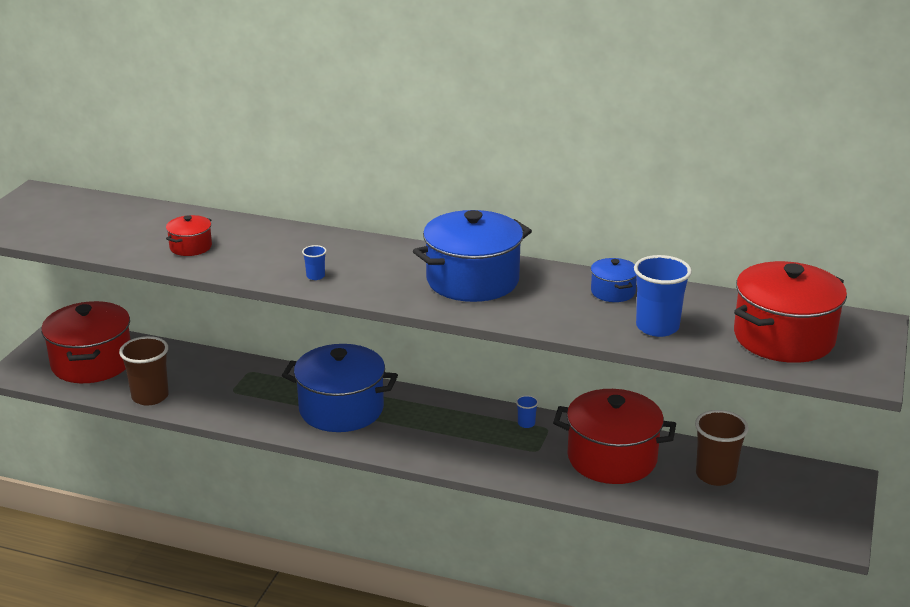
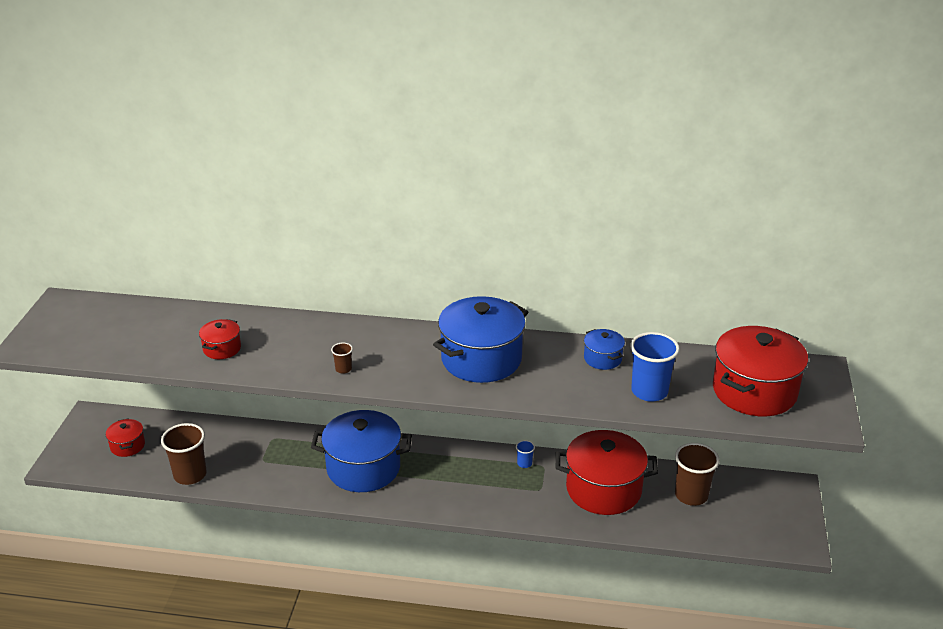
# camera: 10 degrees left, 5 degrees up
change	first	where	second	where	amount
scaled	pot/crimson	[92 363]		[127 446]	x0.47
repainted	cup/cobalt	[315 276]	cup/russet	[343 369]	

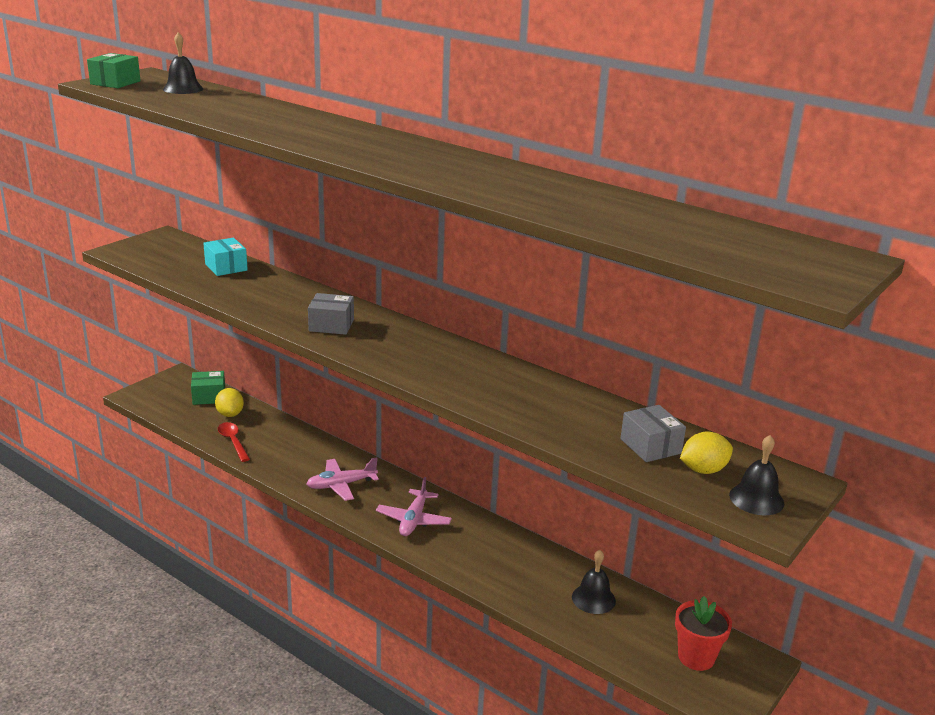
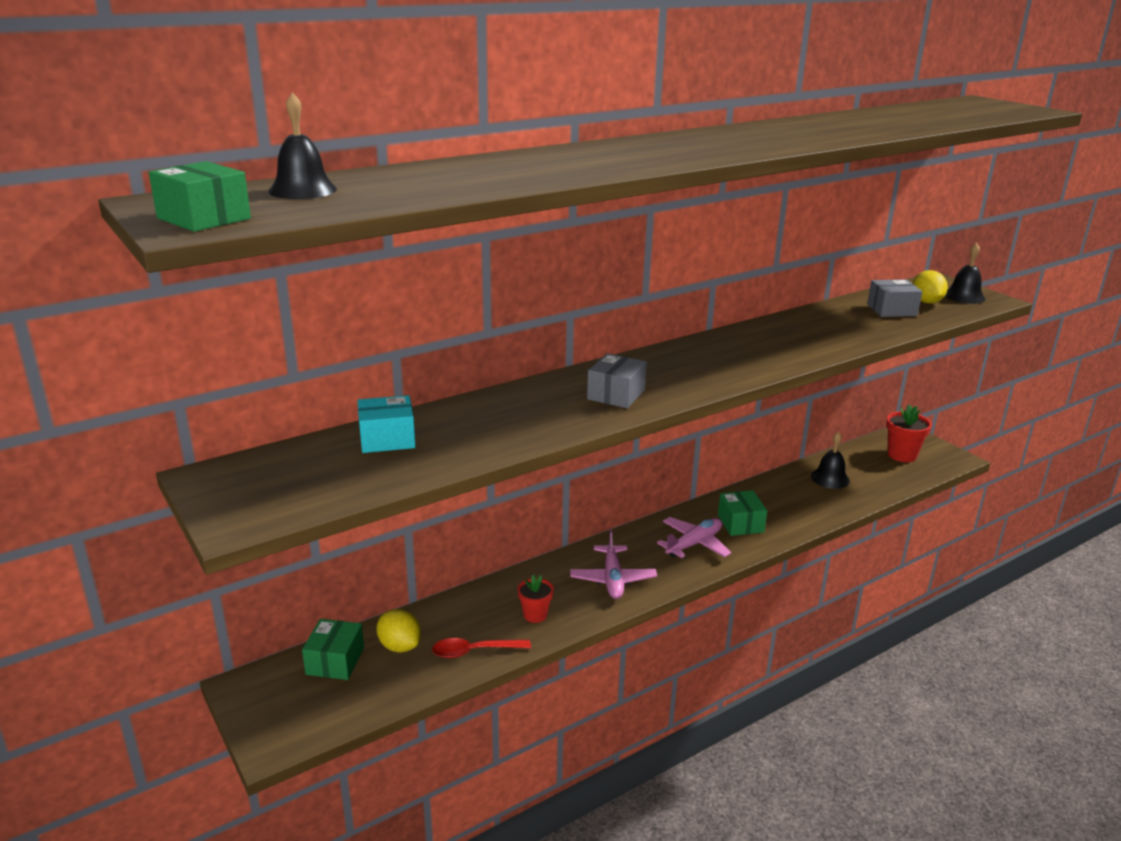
# camera: 70 degrees left, 0 degrees up
change	first	where	second	where	amount
rotated	lemon/golden	[230 414]		[399 646]	45 degrees clockwise
rotated	plane/rosy	[413 520]		[694 544]	75 degrees counterclockwise
new			flower pot/crimson	[535 615]	
new			package/green	[740 523]	

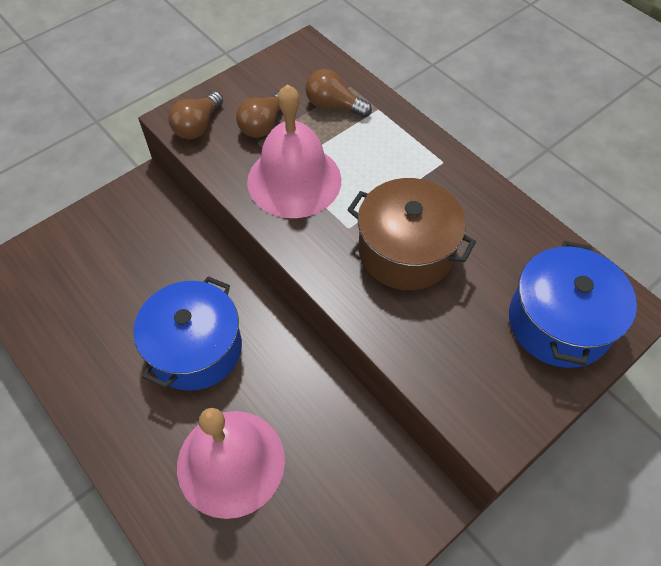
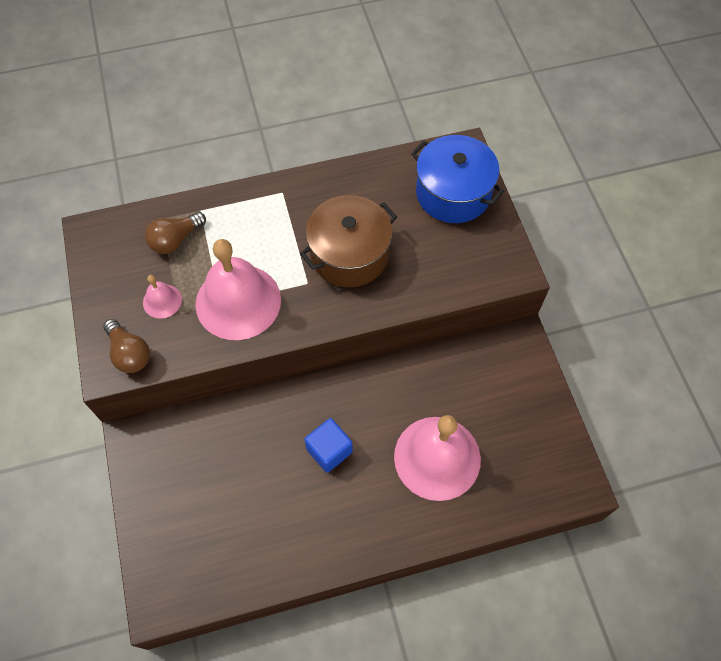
# camera: 65 degrees left, 5 degrees up
change	first	where	second	where	amount
swapped	pot/cobalt	[195 348]	block/cobalt	[329 450]	
swapped	lightbulb/russet	[263 124]	hand bell/rosy	[162 301]	

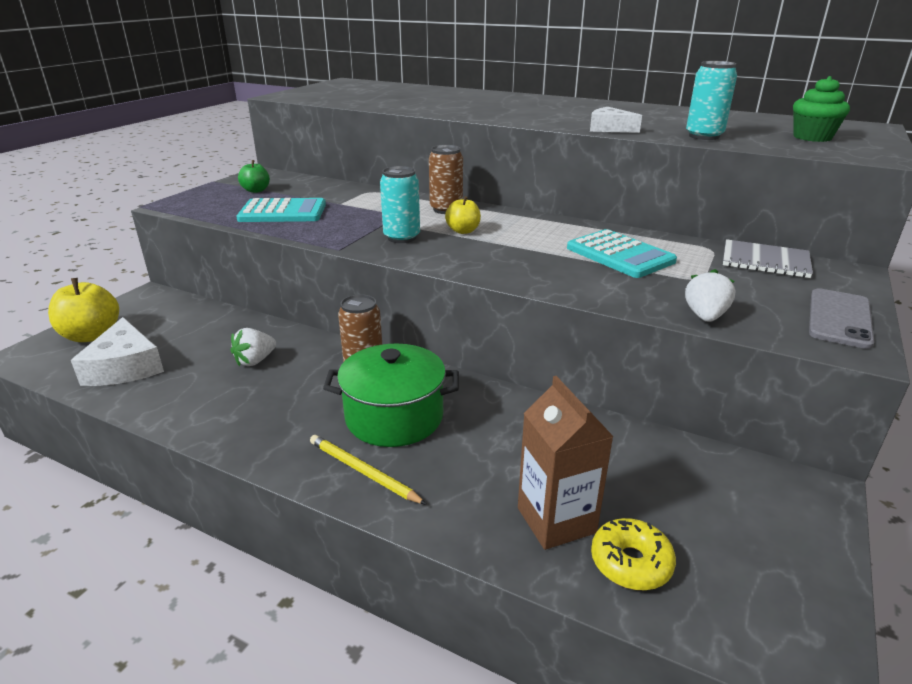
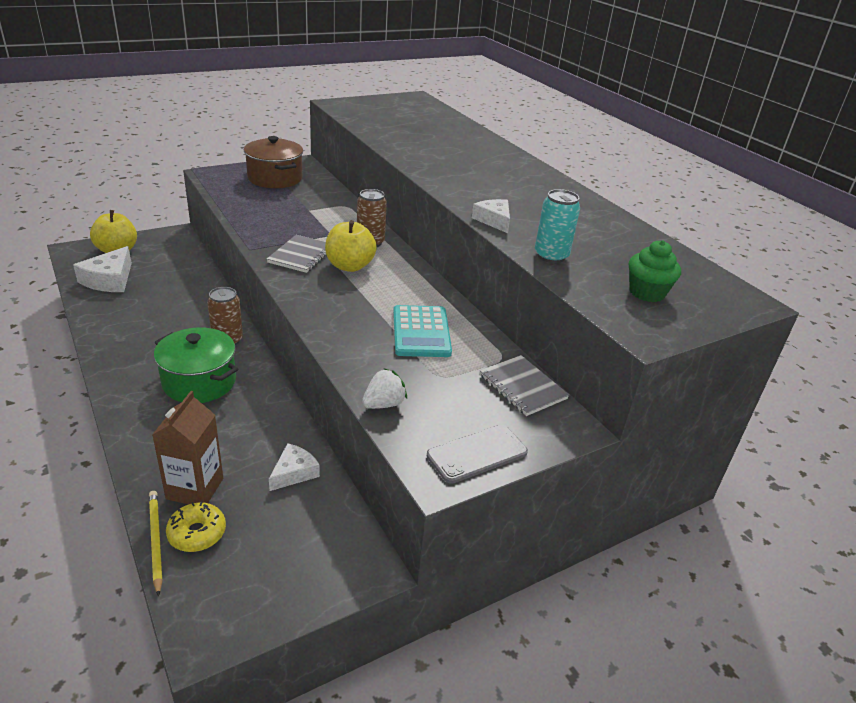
# camera: 30 degrees right, 5 degrees up
change	first	where	second	where	amount
gone	toy strawberry/pure white	[255 361]			
gone	pocket calculator/aqua	[283 212]			
swapped	apple fruit/green	[256 190]	pot/russet	[275 178]	
shifted	lead pencil/golden	[363 471]		[155 541]	
swapped	can/aqua	[402 237]	notebook/grey	[301 255]	
scaled	apple fruit/golden	[463 231]		[349 266]	x1.70
new			piece of cheese/pure white	[294 472]	

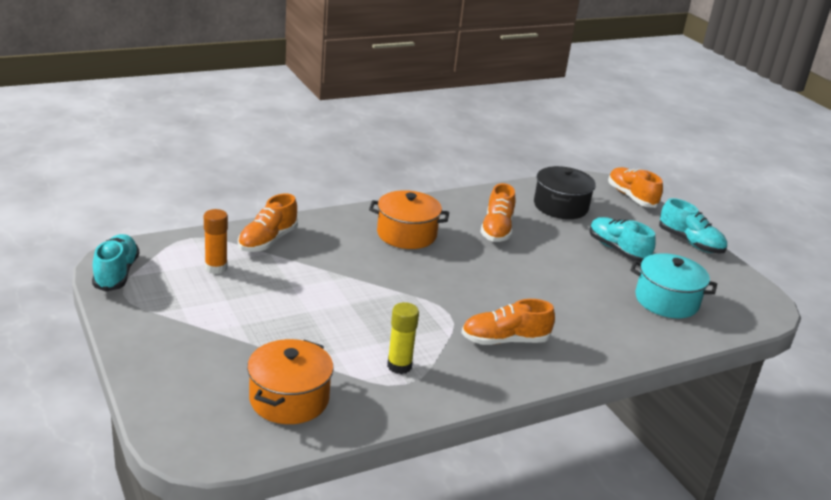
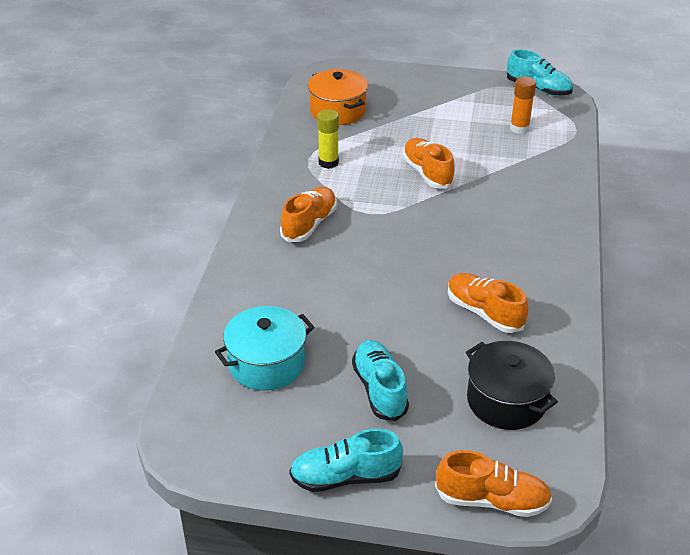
# camera: 130 degrees right, 10 degrees up
change	first	where	second	where	amount
shifted	sneaker/orange-coloured	[267 241]		[427 173]	
gone	pot/orange-coloured	[406 234]			
rotated	sneaker/aqua	[617 250]		[379 389]	105 degrees counterclockwise

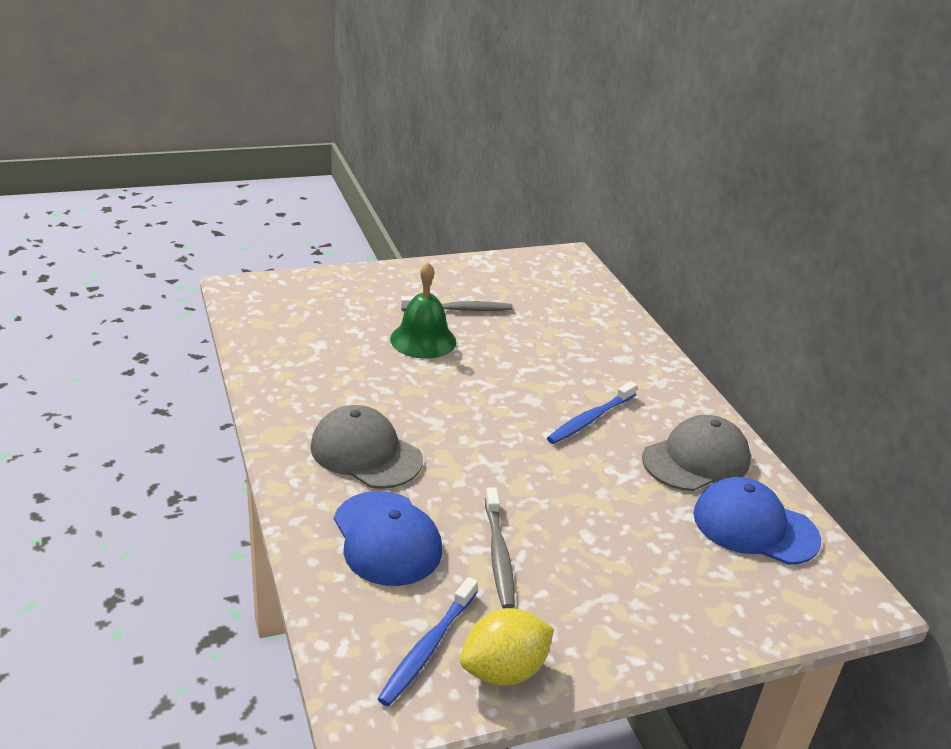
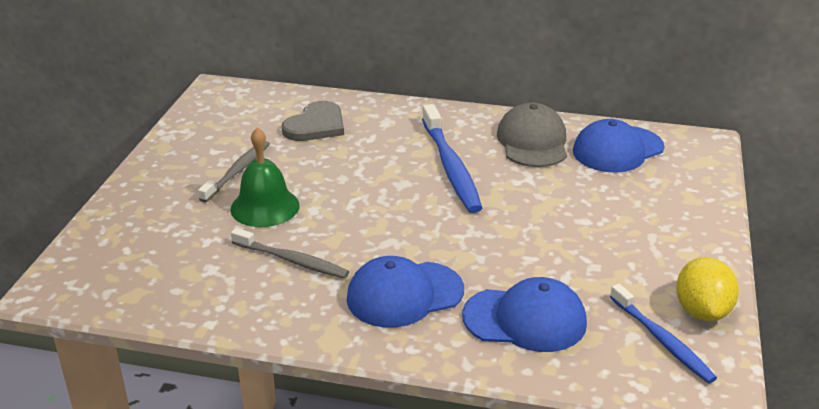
# camera: 55 degrees left, 0 degrees up
change	first	where	second	where	amount
repainted	baseball cap/grey	[365 453]	baseball cap/cobalt	[404 294]	
shifted	toothbrush/grey	[498 554]		[291 260]	
scaled	toothbrush/cobalt	[590 419]		[450 166]	x1.55
new			heart shape/grey	[316 125]	

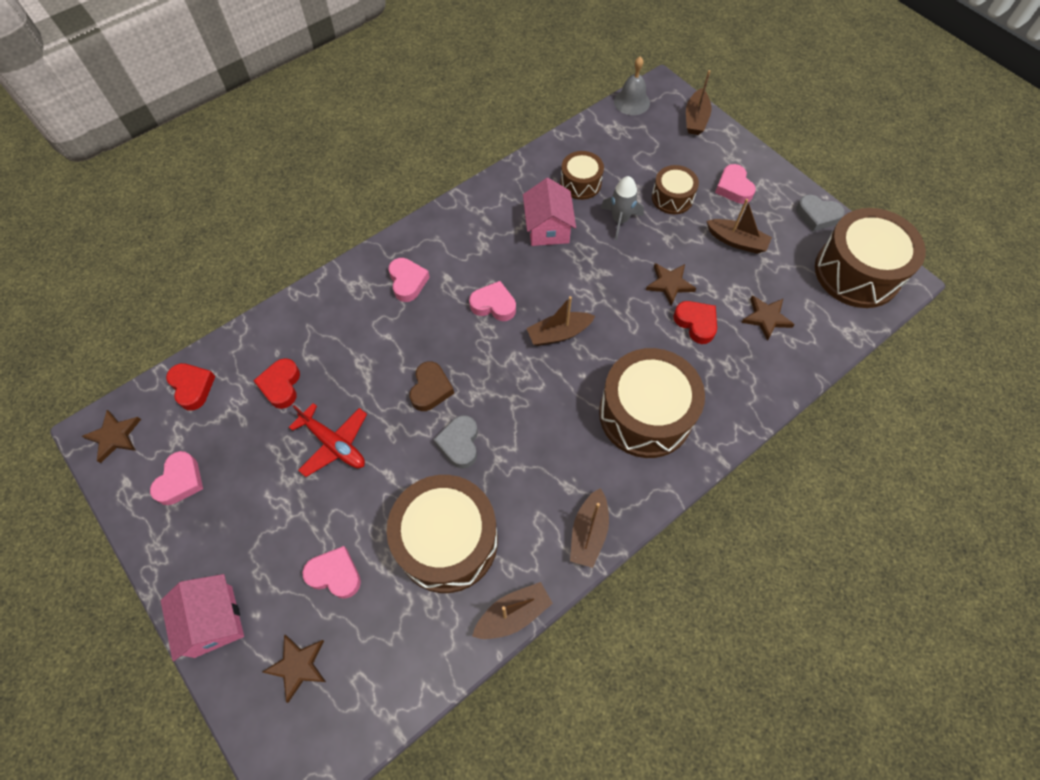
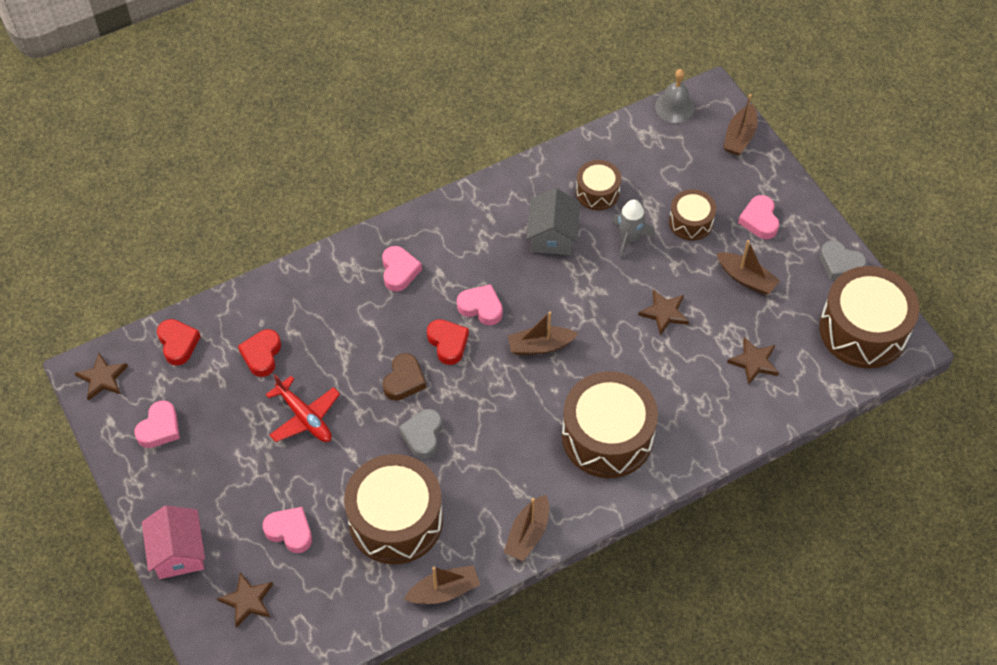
# camera: 10 degrees right, 5 degrees down
change	first	where	second	where	amount
repainted	house/rosy	[548 228]	house/grey	[552 236]	
shifted	heart shape/crimson	[696 323]		[448 343]	

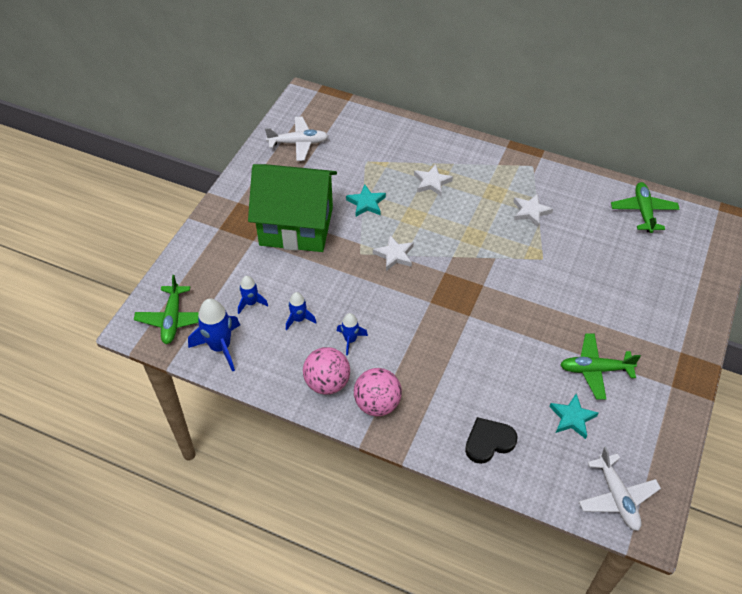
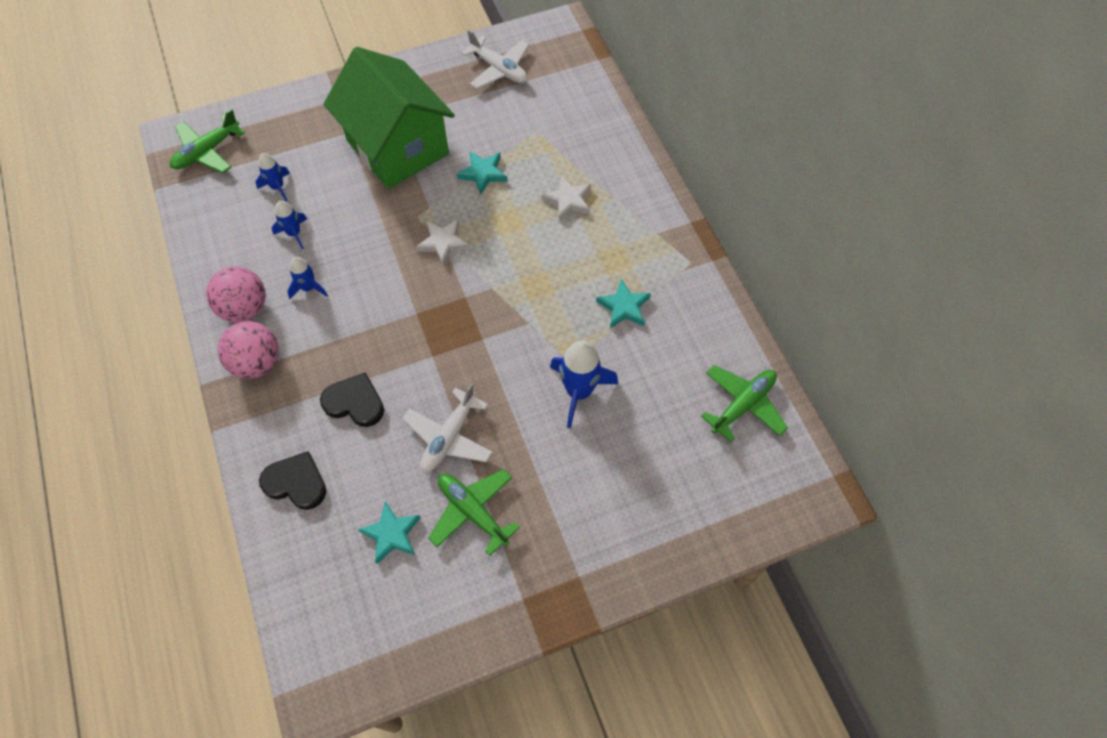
# camera: 45 degrees right, 10 degrees up
change	first	where	second	where	amount
shifted	toy rocket/cobalt	[220 347]		[579 391]	
repainted	five-pointed star/pure white	[530 212]	five-pointed star/aqua	[624 307]	
shifted	plane/pure white	[617 497]		[449 437]	
new			heart shape/jet-black	[355 402]	

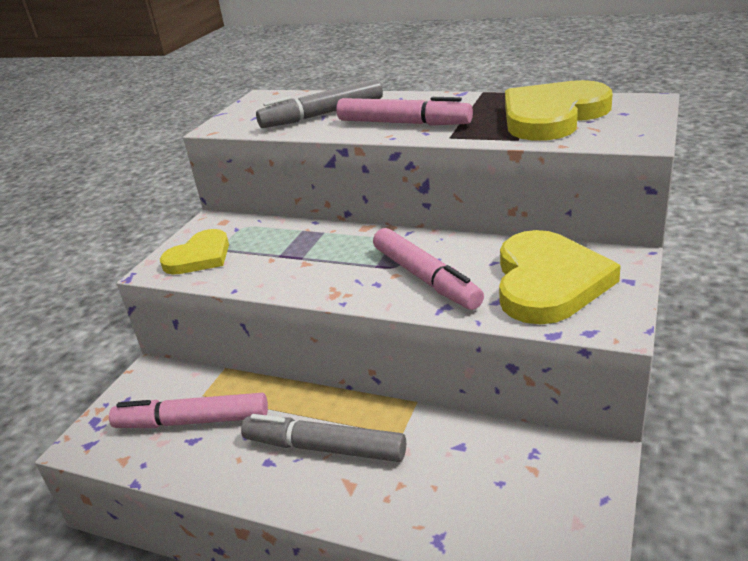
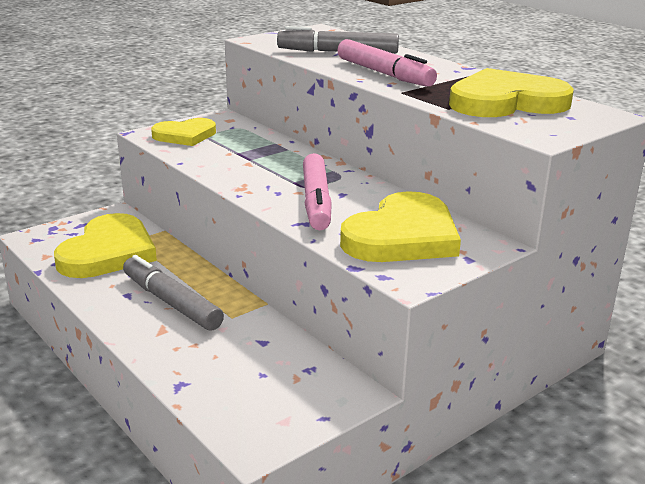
# camera: 25 degrees right, 5 degrees down
change	first	where	second	where	amount
swapped	felt pen/rosy	[192 421]	heart shape/golden	[108 252]	

